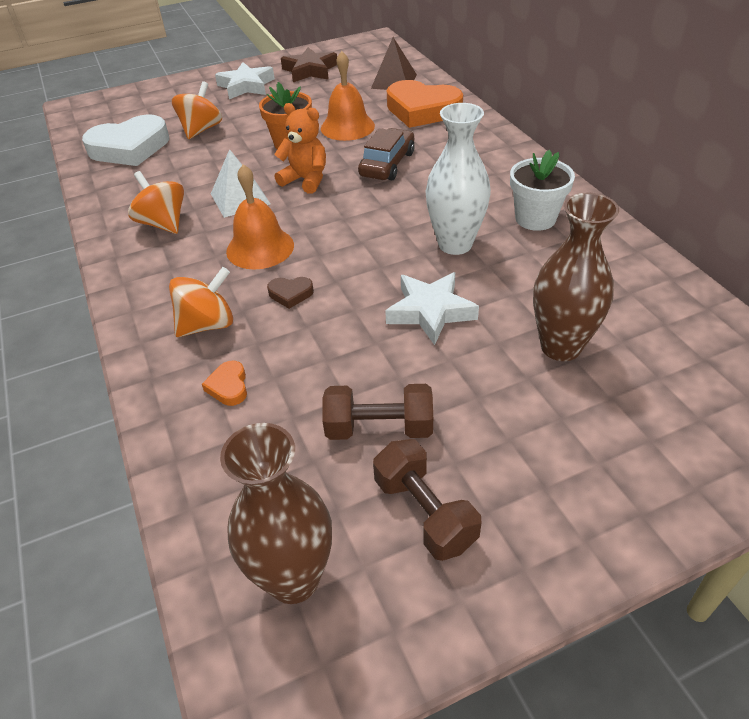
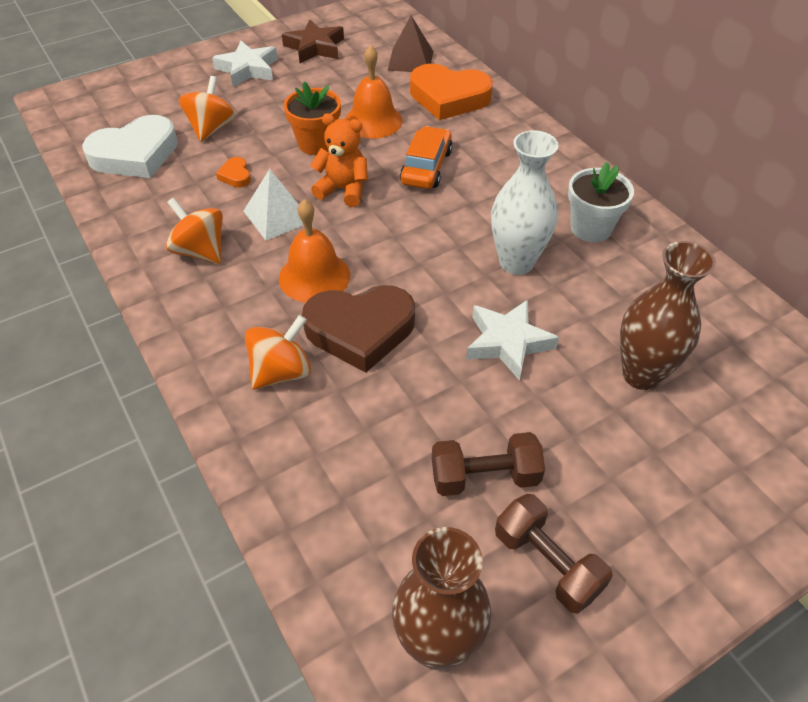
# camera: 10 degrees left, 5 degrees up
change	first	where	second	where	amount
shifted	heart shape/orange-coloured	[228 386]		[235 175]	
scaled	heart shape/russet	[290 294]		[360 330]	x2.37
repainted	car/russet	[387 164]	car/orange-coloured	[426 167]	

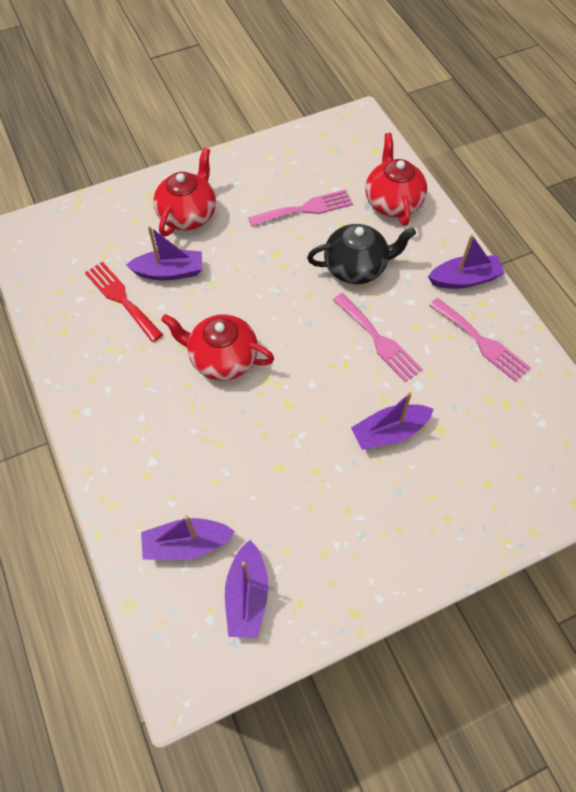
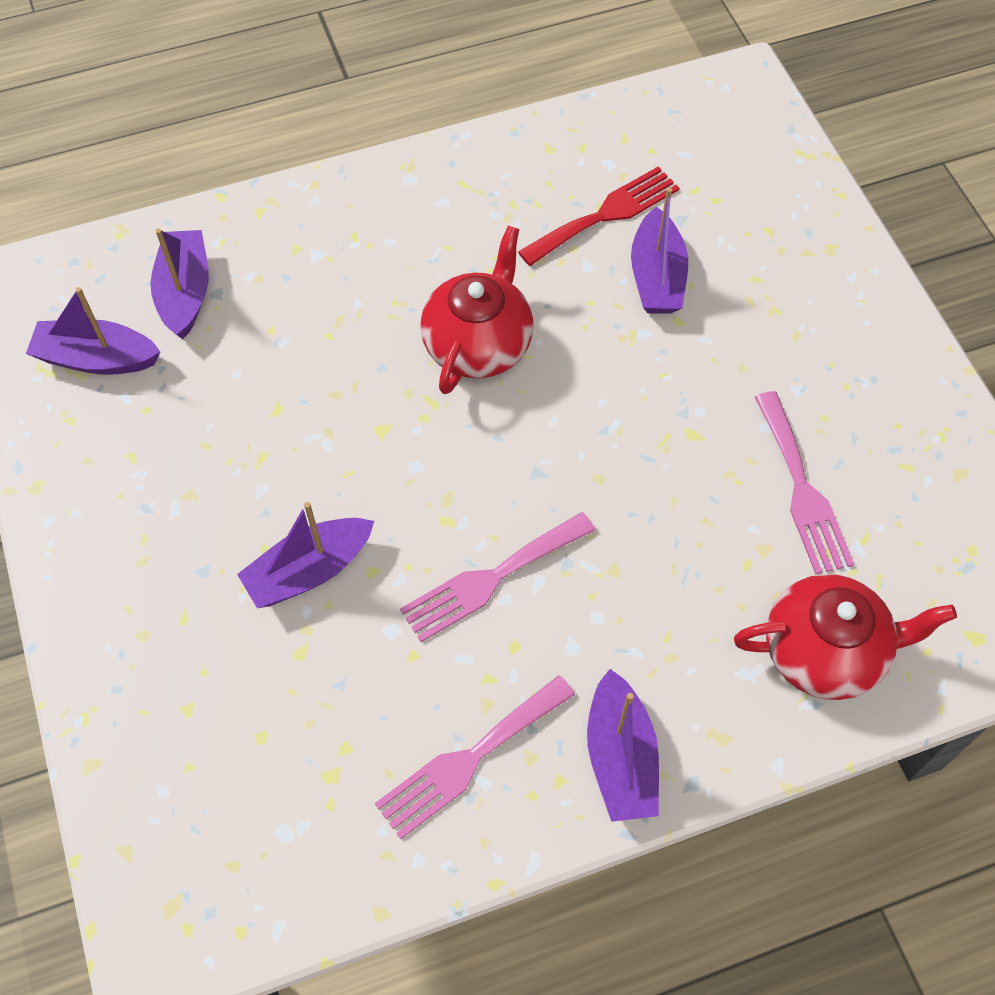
# camera: 95 degrees right, 0 degrees up
change	first	where	second	where	amount
gone	teapot/crimson	[188 215]			
gone	teapot/jet-black	[356 267]			
rotated	sailboat/royal purple	[389 432]		[309 571]	105 degrees counterclockwise

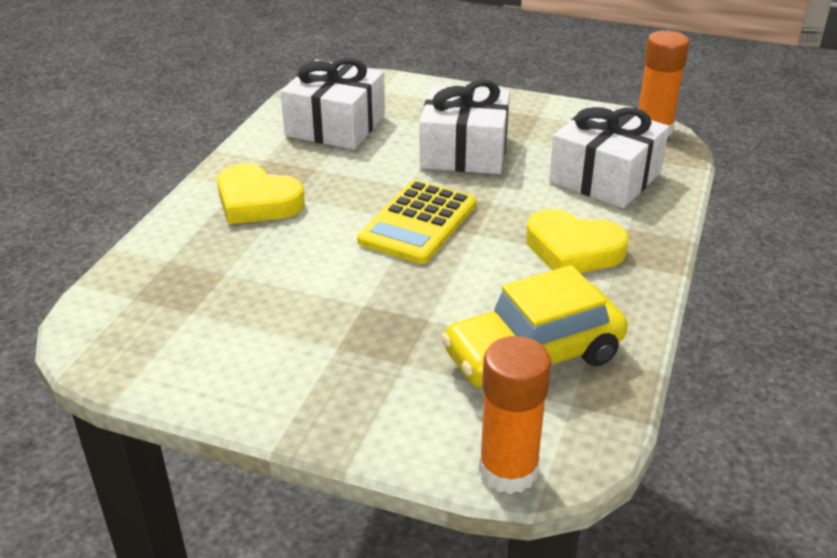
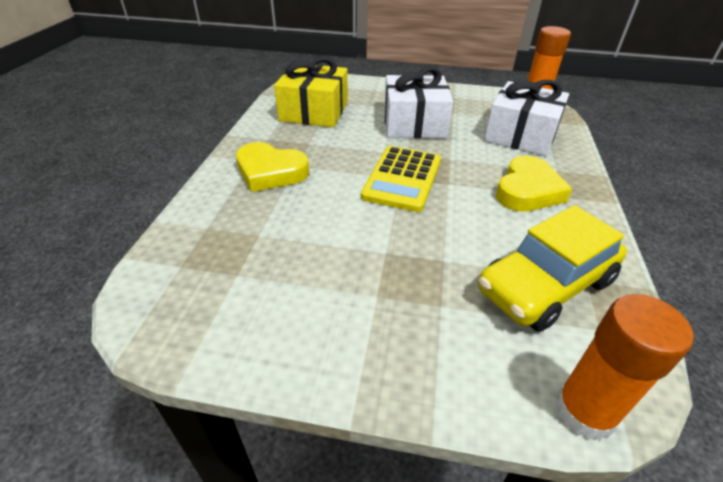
# camera: 10 degrees left, 5 degrees up
change	first	where	second	where	amount
repainted	gift/pure white	[335 125]	gift/golden	[314 111]	
rotated	heart shape/golden	[573 250]		[527 190]	75 degrees counterclockwise

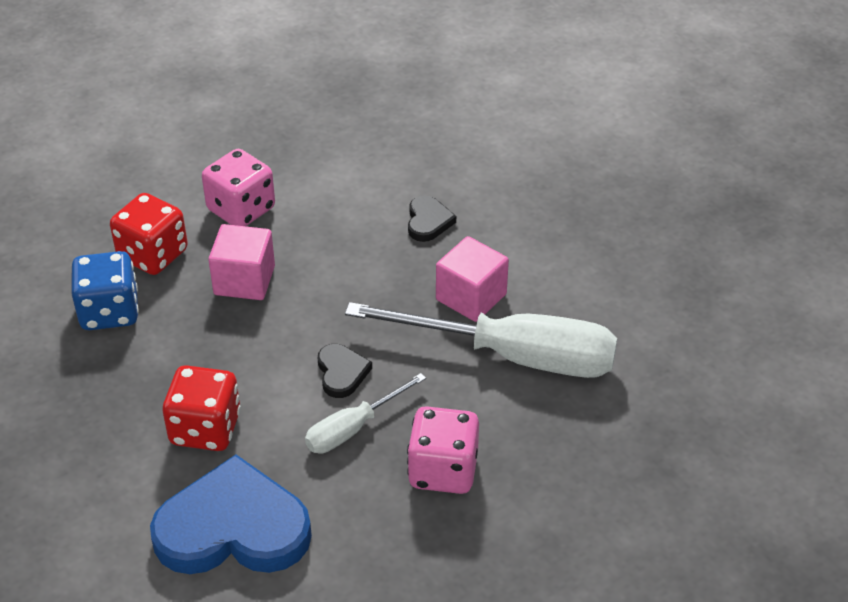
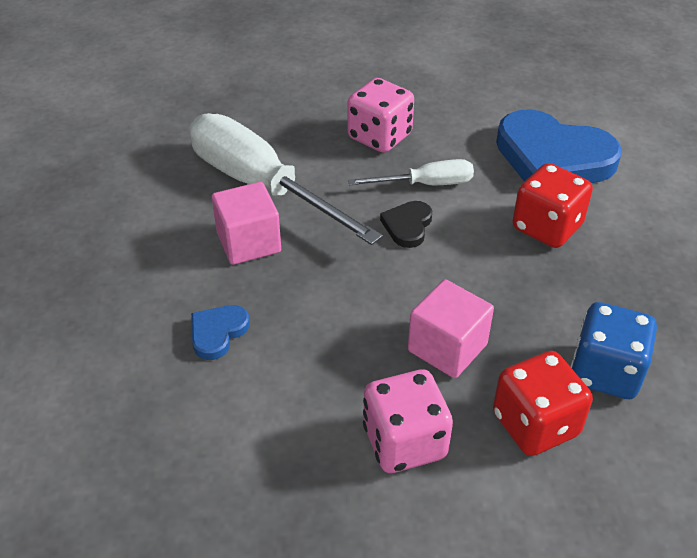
# camera: 150 degrees left, 0 degrees up
change	first	where	second	where	amount
repainted	heart shape/jet-black	[428 221]	heart shape/cobalt	[218 333]	

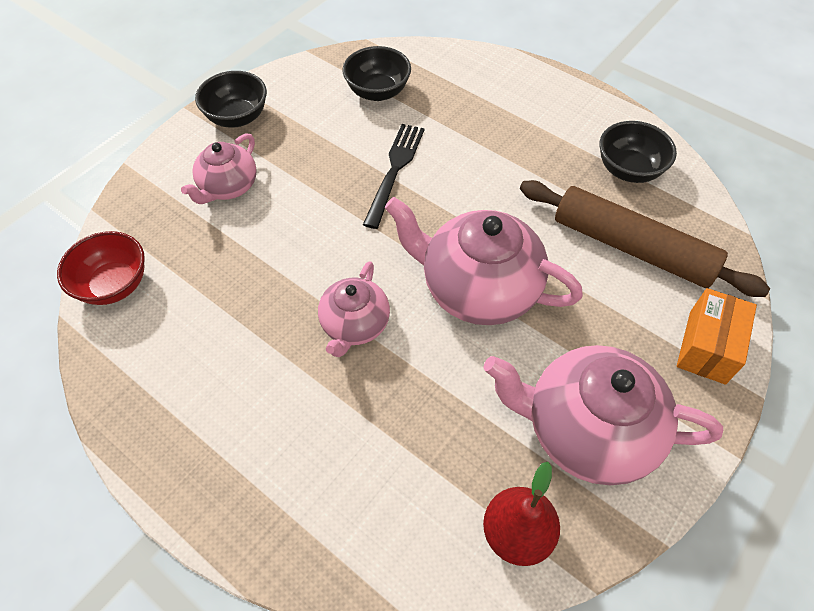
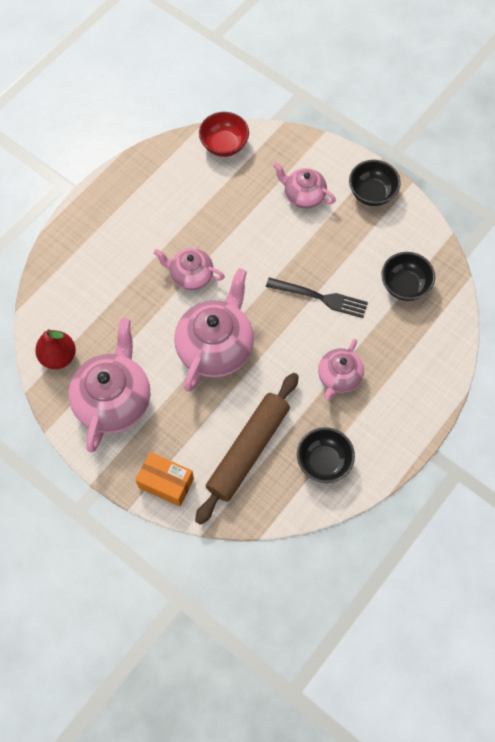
# camera: 90 degrees right, 10 degrees up
change	first	where	second	where	amount
new			teapot/rosy	[339 377]	

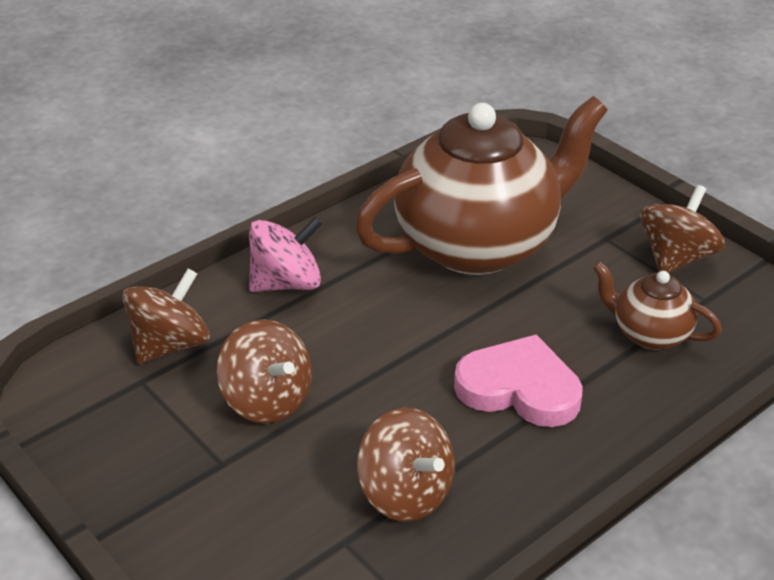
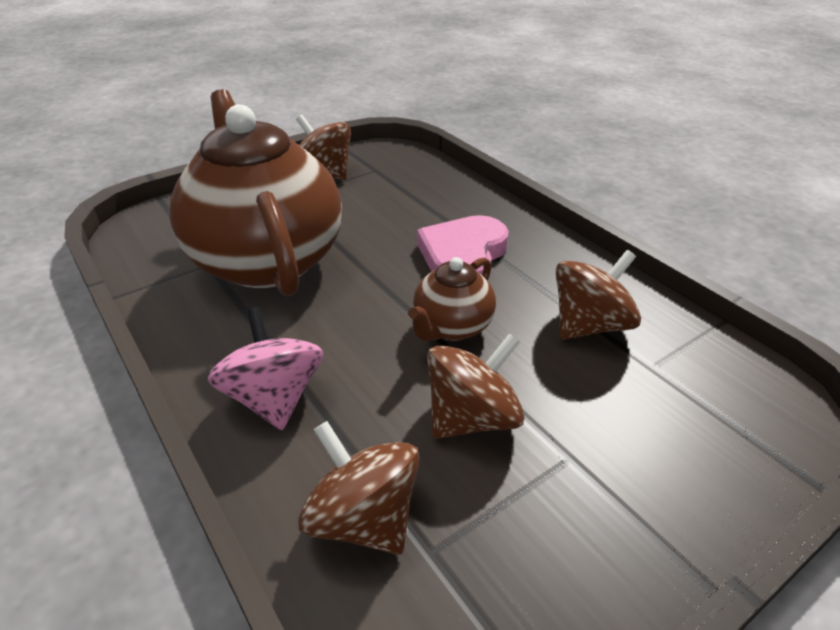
# camera: 85 degrees left, 0 degrees up
change	first	where	second	where	amount
shifted	teapot/russet	[649 334]		[452 327]	

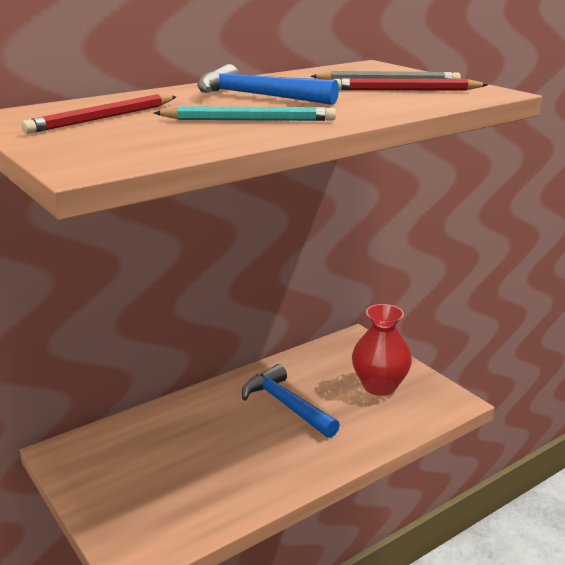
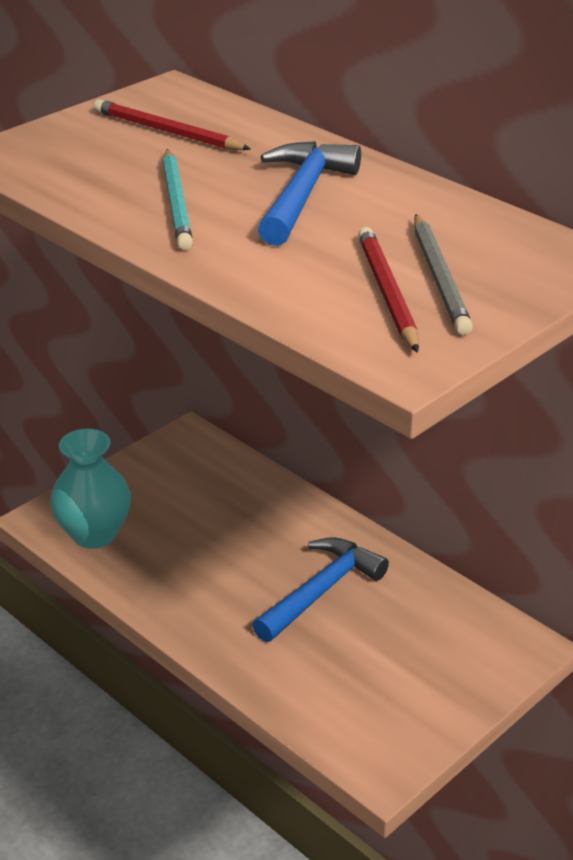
# camera: 80 degrees right, 10 degrees up
change	first	where	second	where	amount
gone	vase/crimson	[379 386]			
new			vase/aqua	[94 534]	

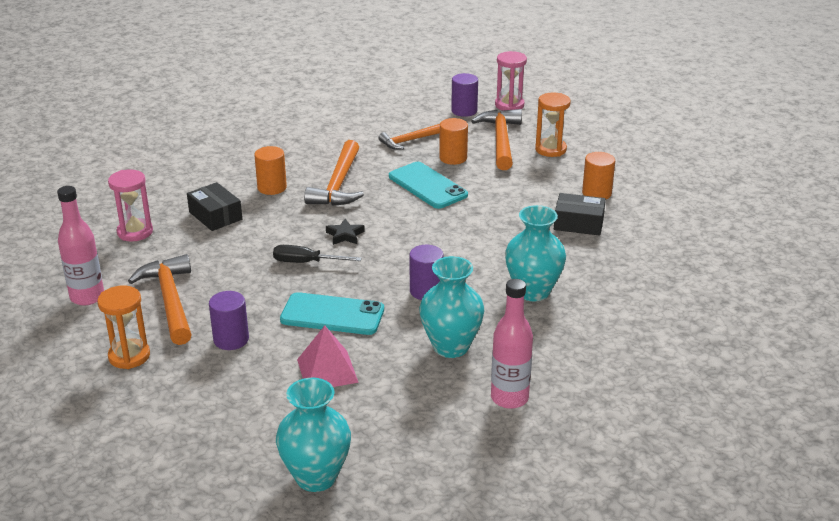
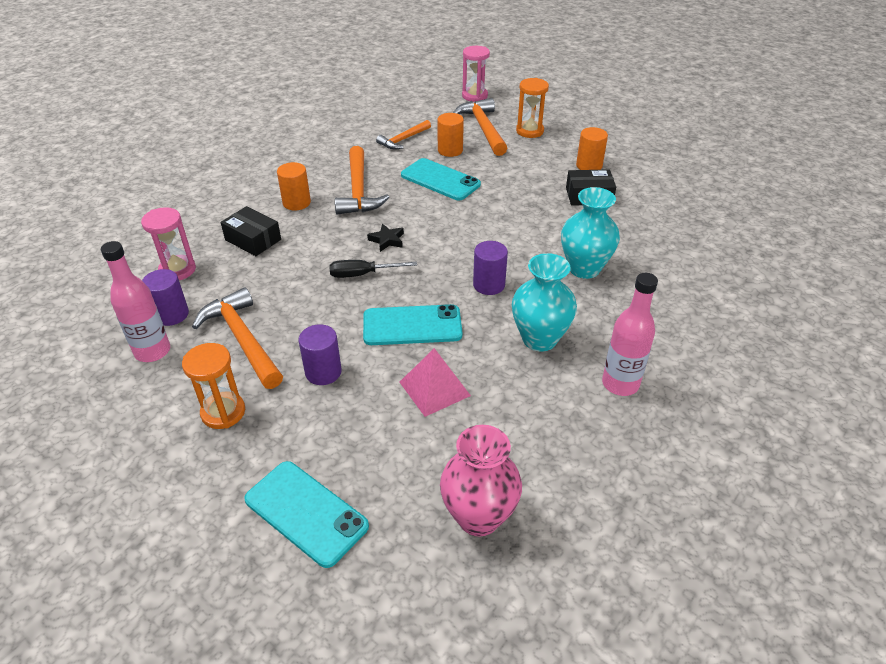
# camera: 15 degrees left, 10 degrees up
change	first	where	second	where	amount
repainted	vase/aqua	[316 477]	vase/rosy	[478 517]	
shifted	cylinder shape/royal purple	[464 111]		[171 314]	
new			mobile phone/aqua	[306 513]	

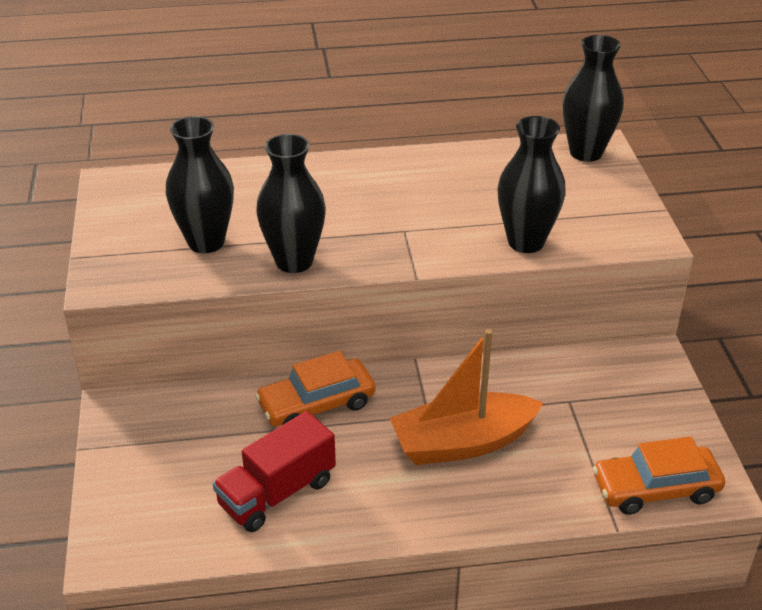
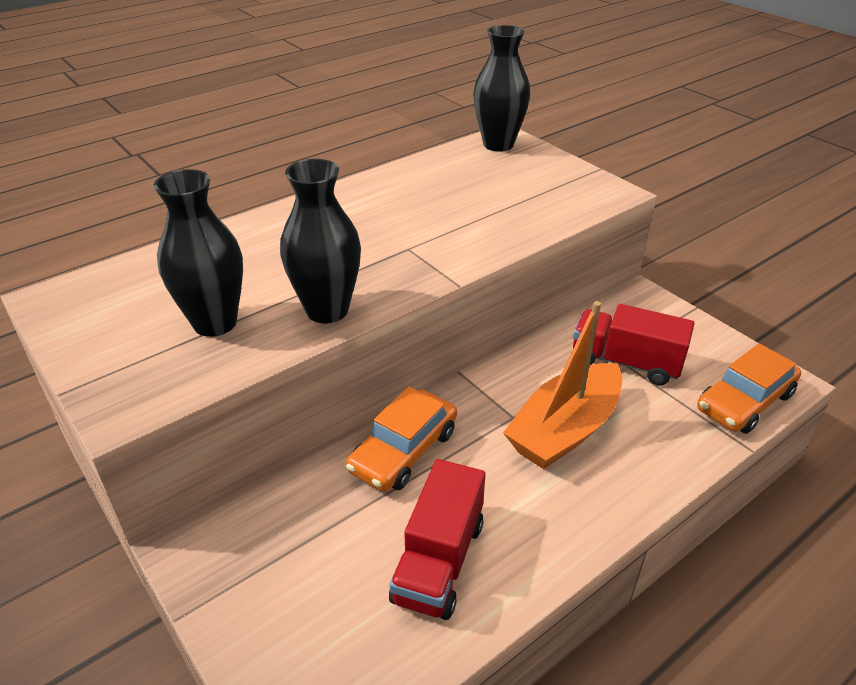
# camera: 30 degrees left, 0 degrees up
change	first	where	second	where	amount
gone	vase/jet-black	[526 242]			
new			toy truck/crimson	[625 362]	

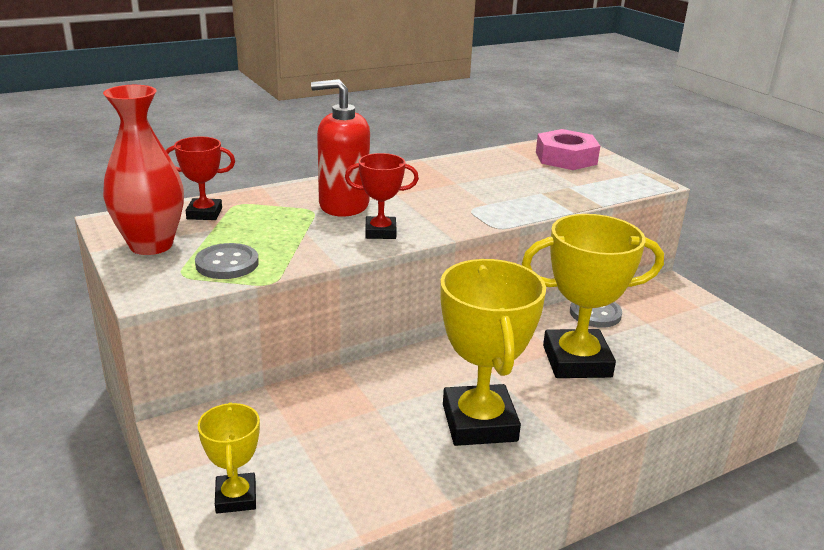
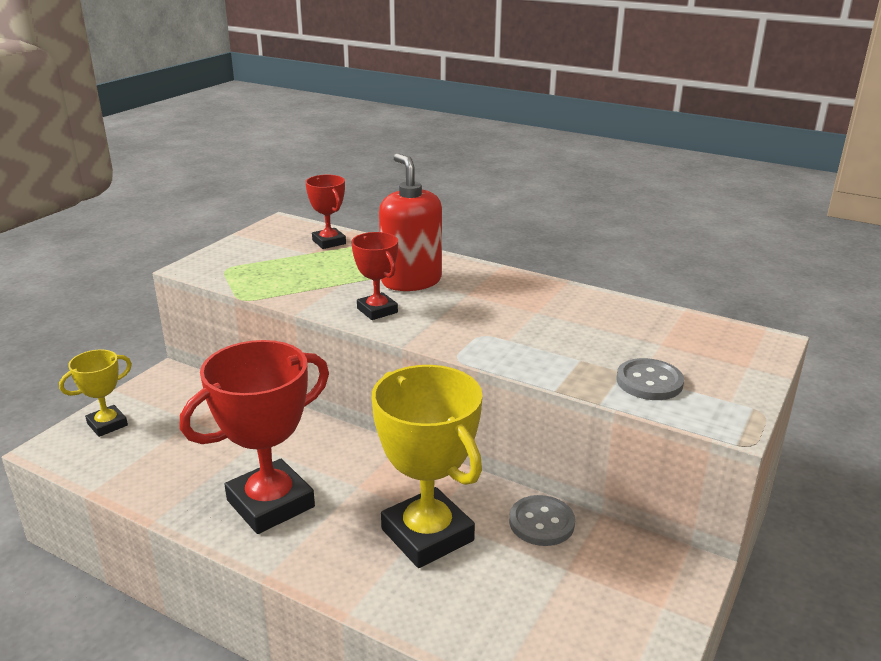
# camera: 60 degrees right, 0 degrees up
change	first	where	second	where	amount
gone	vase/crimson	[151 245]			
shifted	button/grey	[227 263]		[649 382]	
repainted	prize cup/golden	[479 423]	prize cup/crimson	[270 503]	
gone	hex nut/rosy	[566 158]			

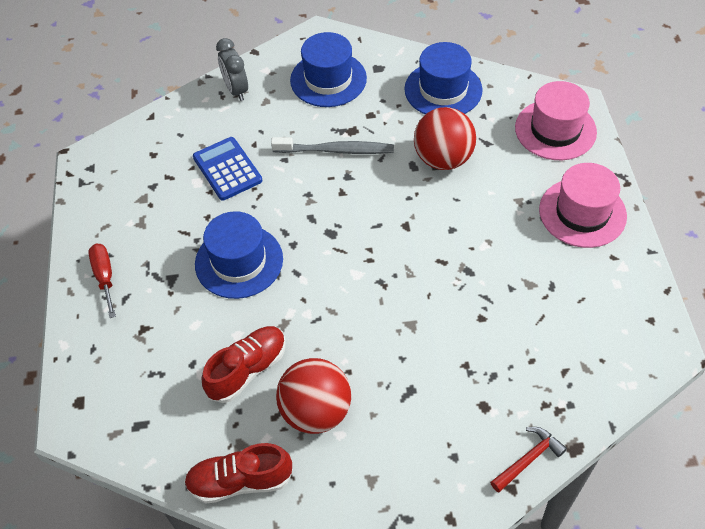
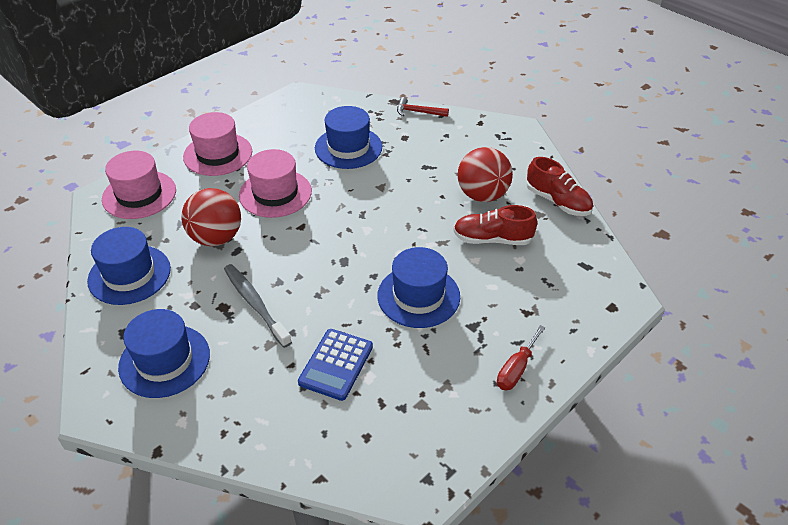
# camera: 130 degrees left, 10 degrees down
change	first	where	second	where	amount
gone	alarm clock/grey	[236 90]			
new			top hat/rosy	[275 193]	
new			top hat/cobalt	[348 148]	

